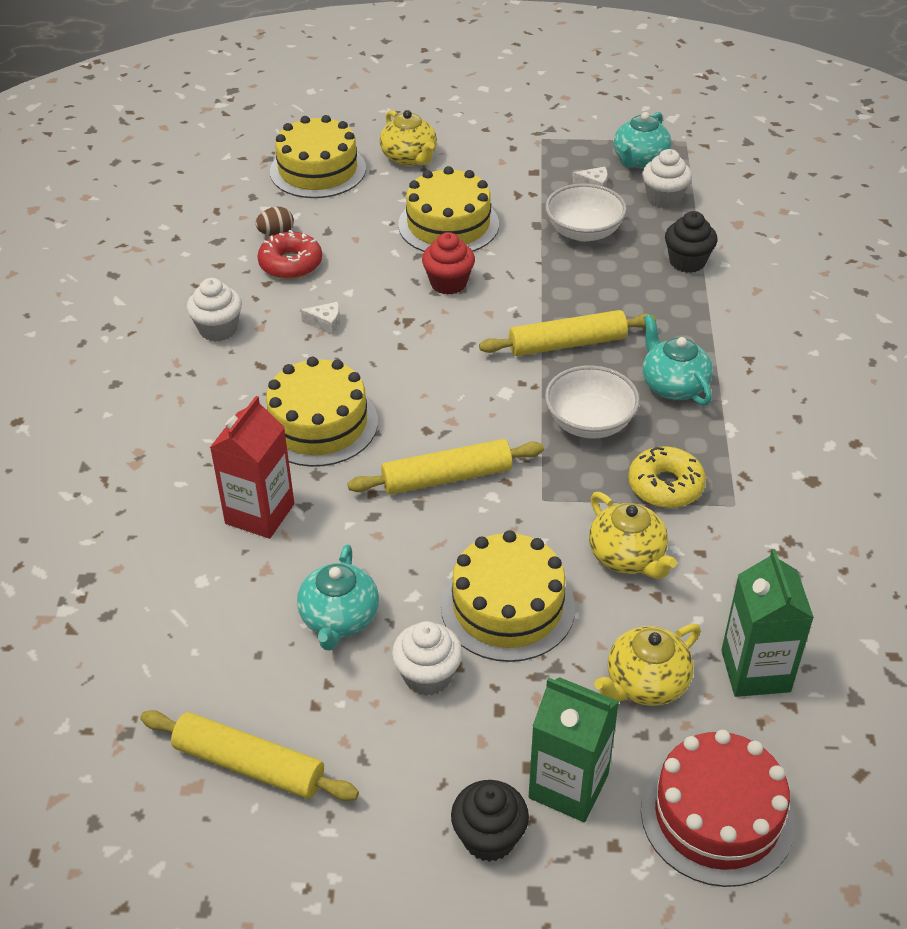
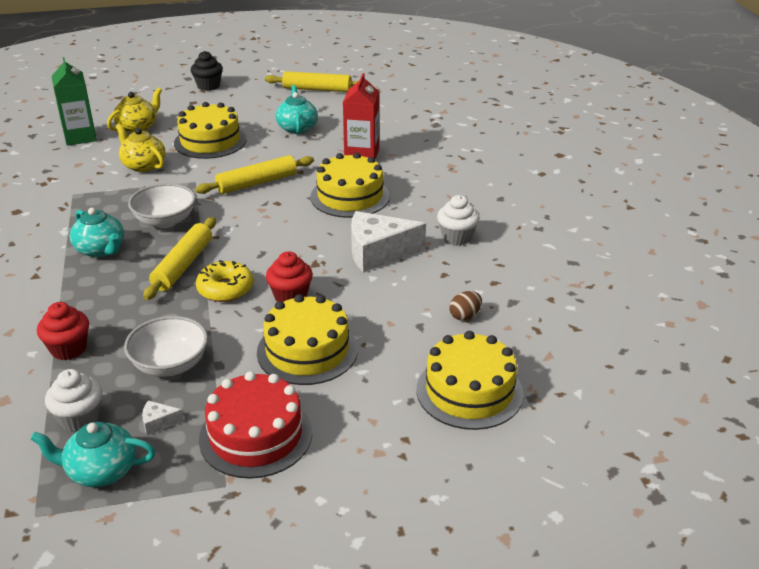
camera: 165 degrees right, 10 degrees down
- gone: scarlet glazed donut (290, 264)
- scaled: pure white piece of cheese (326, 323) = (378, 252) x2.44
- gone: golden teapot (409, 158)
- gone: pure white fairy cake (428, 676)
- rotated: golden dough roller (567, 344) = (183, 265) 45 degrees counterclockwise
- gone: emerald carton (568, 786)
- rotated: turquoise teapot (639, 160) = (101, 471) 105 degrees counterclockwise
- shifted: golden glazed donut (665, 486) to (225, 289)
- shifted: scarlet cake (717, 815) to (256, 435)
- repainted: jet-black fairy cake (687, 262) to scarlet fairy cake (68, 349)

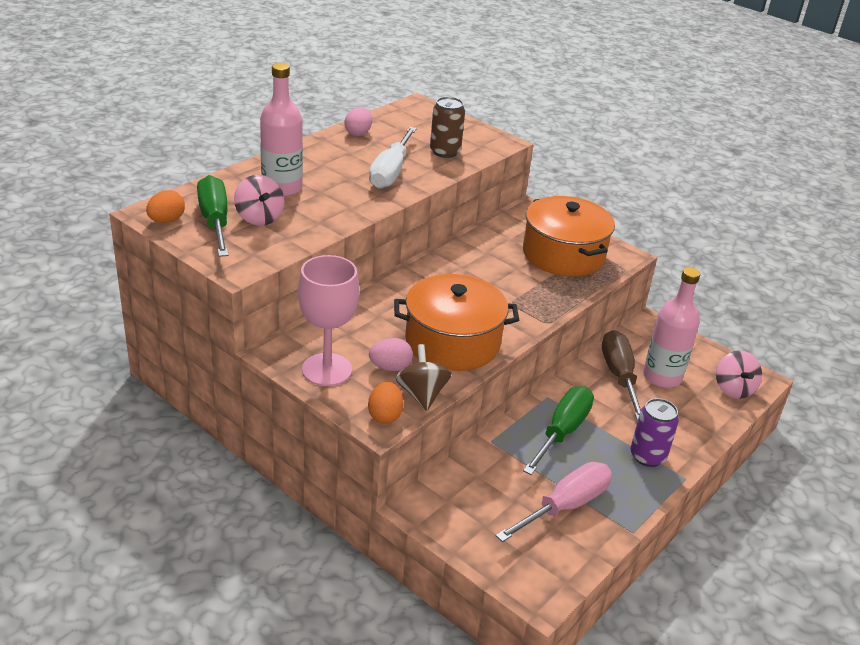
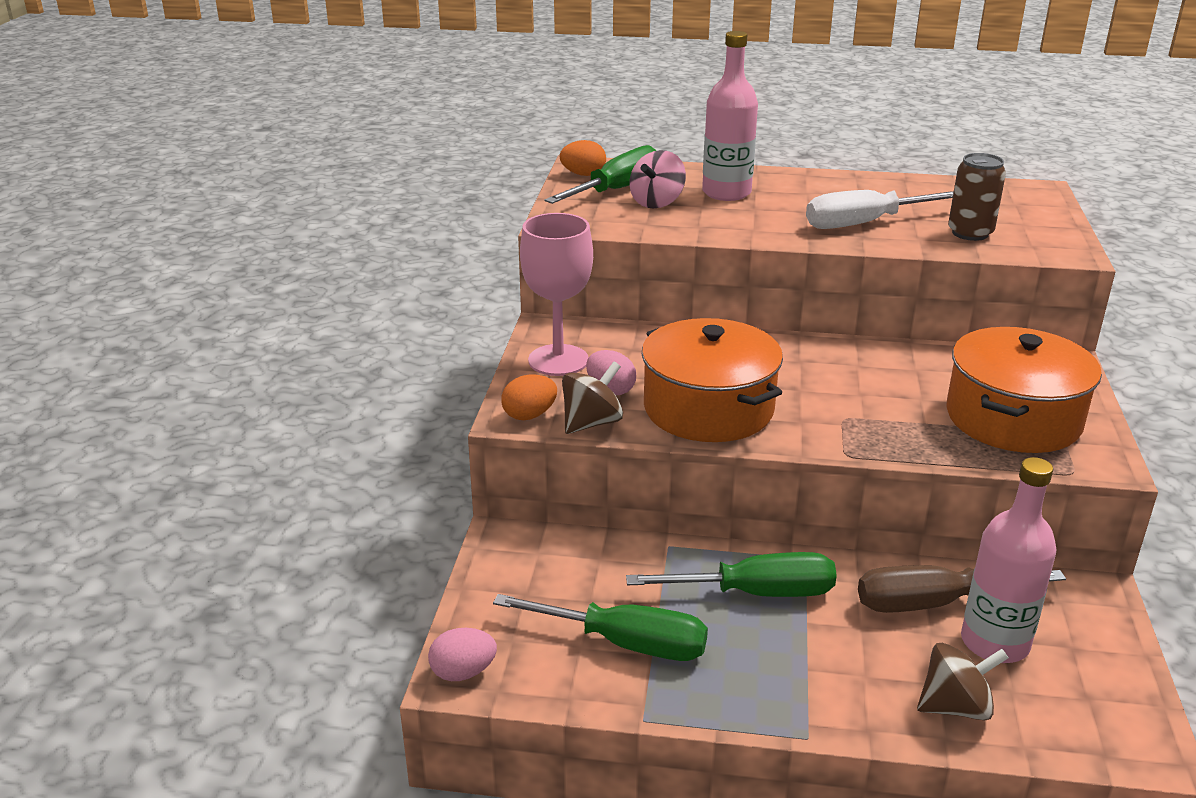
camera: 60 degrees right, 5 degrees down
- shifted: rosy toy egg (358, 133) to (463, 672)
- repainted: rosy hand screwdriver (564, 506) to emerald hand screwdriver (624, 643)
- rotated: brown hand screwdriver (619, 376) = (934, 603) 150 degrees counterclockwise
- gone: royal purple soda can (647, 456)
- gone: rosy spinning top (733, 389)
- new: brown spinning top (955, 707)

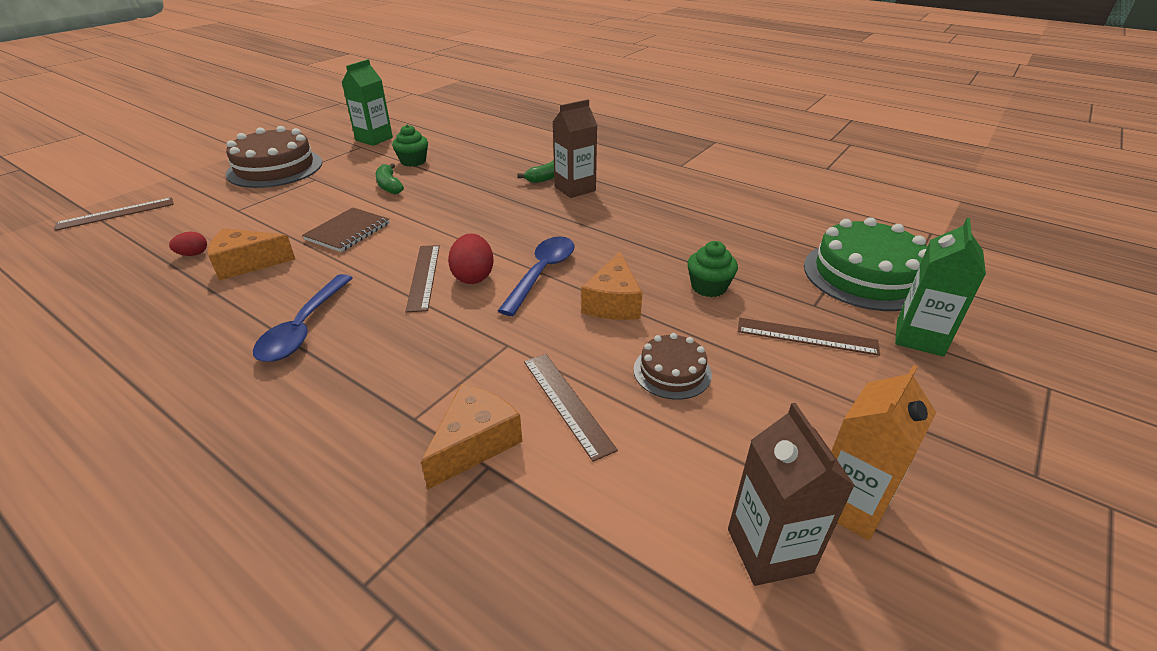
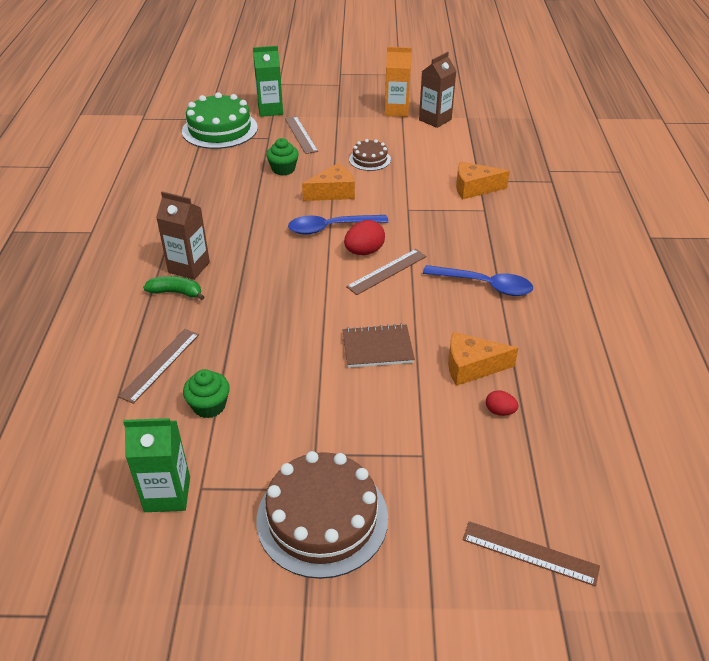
camera: 125 degrees left, 5 degrees up
- rotated: orange piece of cheese (247, 264) = (471, 367) 135 degrees clockwise
- rotated: blue tablespoon (304, 327) = (484, 285) 45 degrees clockwise
- gone: emerald banana (389, 186)
- shifted: brown straightedge (566, 403) to (160, 365)

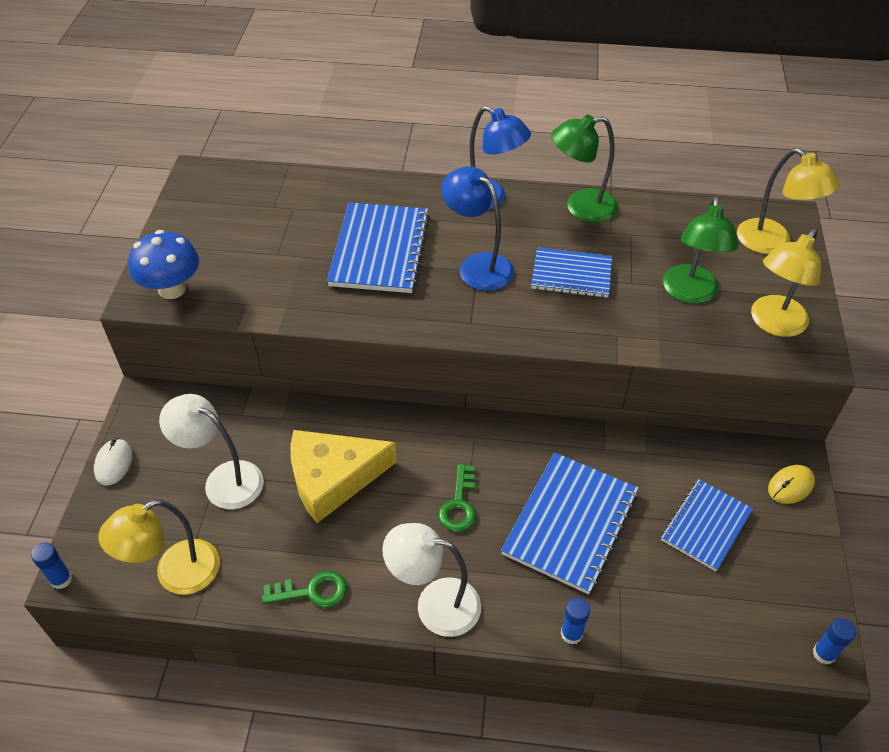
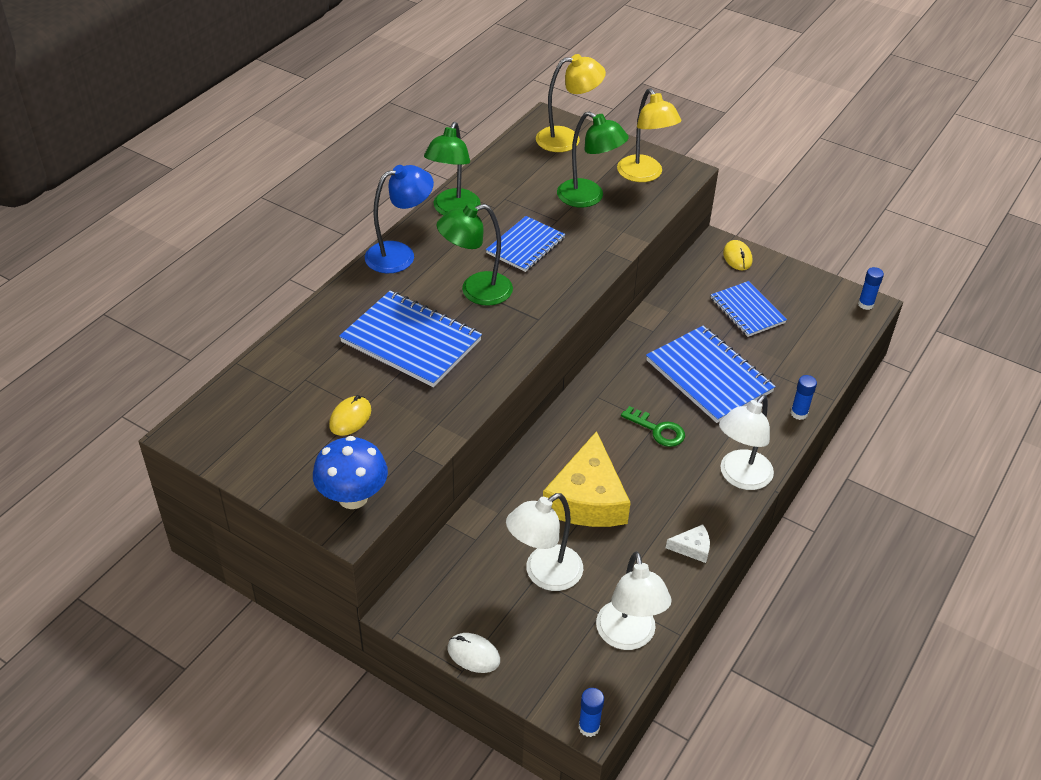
camera: 65 degrees left, 5 degrees down
- repainted: golden desk lamp (175, 574) to pure white desk lamp (628, 636)
- swapped: emerald latchkey (312, 591) to pure white piece of cheese (692, 548)
- repainted: blue desk lamp (477, 265) to emerald desk lamp (476, 291)
- new: golden mouse (350, 418)

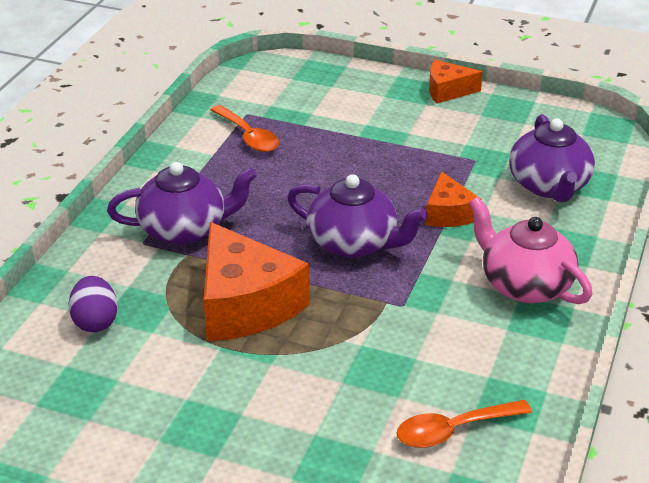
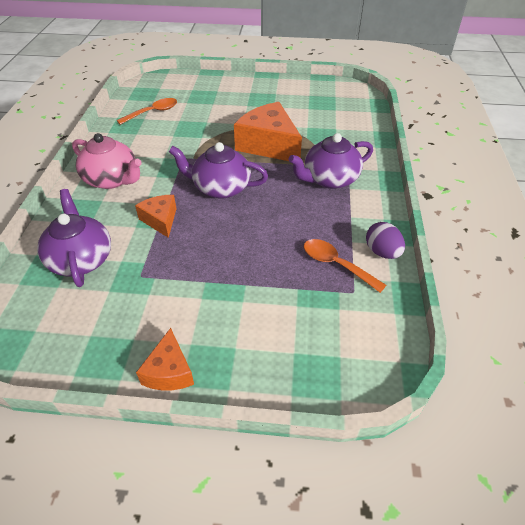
camera: 165 degrees right, 10 degrees up
- shifted: royal purple toy egg (95, 321) to (382, 252)
- rotated: orange piece of cheese (447, 91) = (169, 371) 105 degrees clockwise

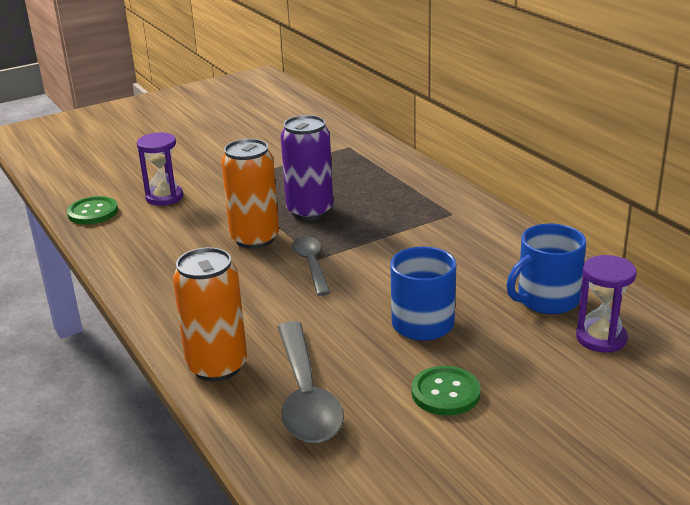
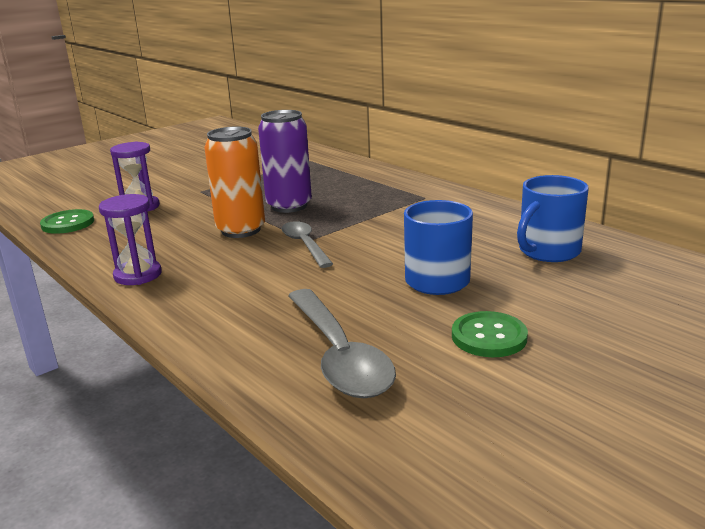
camera: 10 degrees left, 5 degrees down
- gone: orange soda can (217, 366)
- shifted: royal purple hourglass (601, 338) to (138, 275)

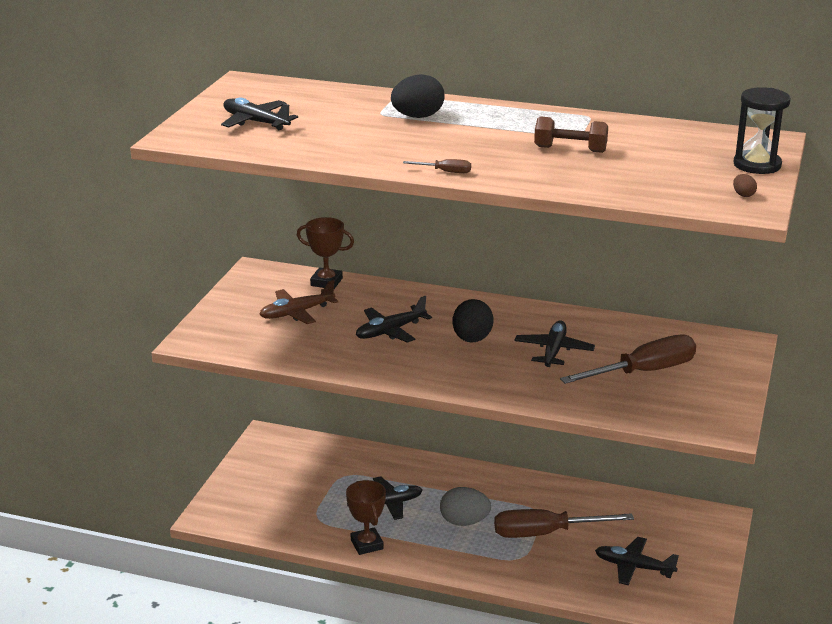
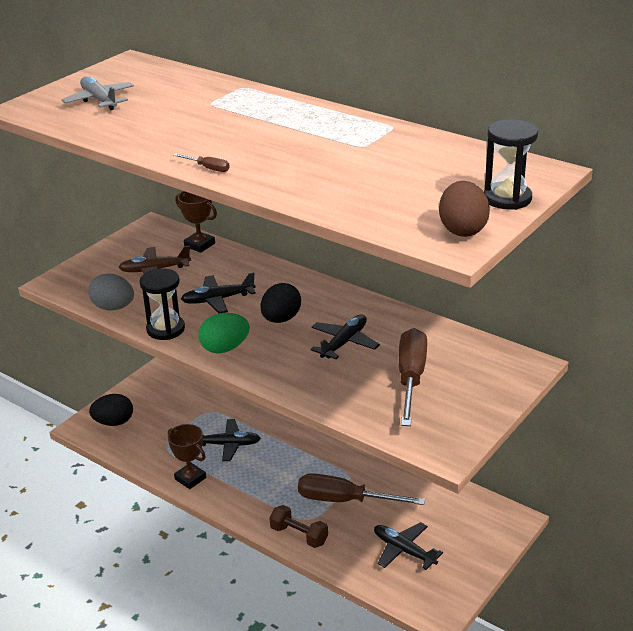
camera: 20 degrees right, 5 degrees up
- repainted: jet-black plane (256, 122) to ash-grey plane (99, 100)
- rotated: brown prize cup (367, 544) = (190, 478) 45 degrees counterclockwise
- shifted: jet-black toy egg (417, 117) to (114, 422)
- shifted: ash-grey toy egg (464, 522) to (113, 307)
- shifted: brown hand weight (570, 149) to (299, 535)
- rotated: brown hand screwdriver (643, 372) = (411, 378) 75 degrees counterclockwise
- scaled: brown toy egg (743, 195) = (462, 230) x2.27
- new: jet-black hourglass (165, 329)
- new: emerald toy egg (225, 348)

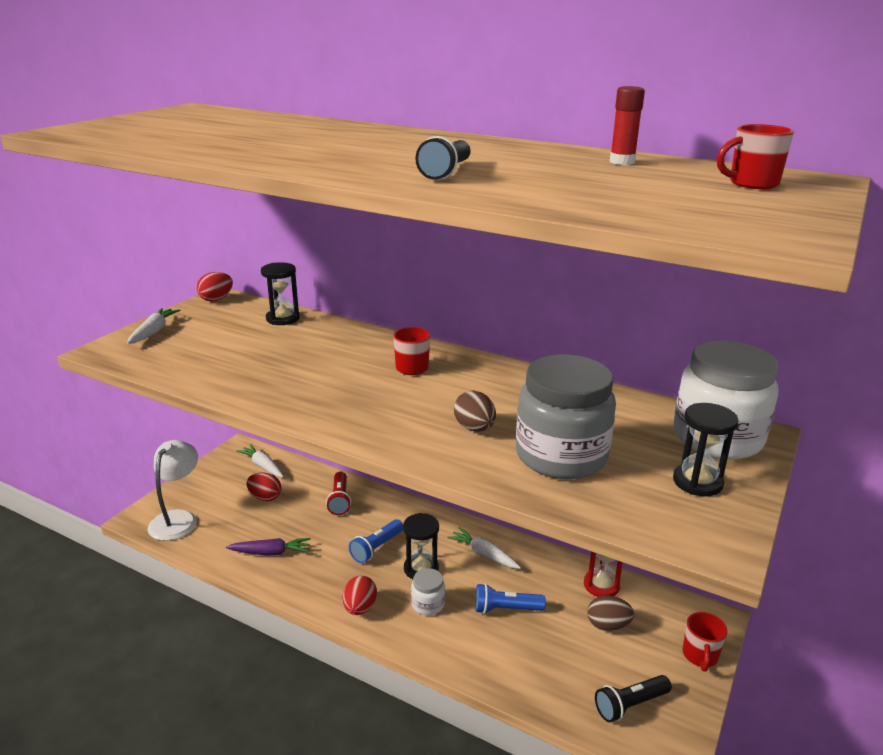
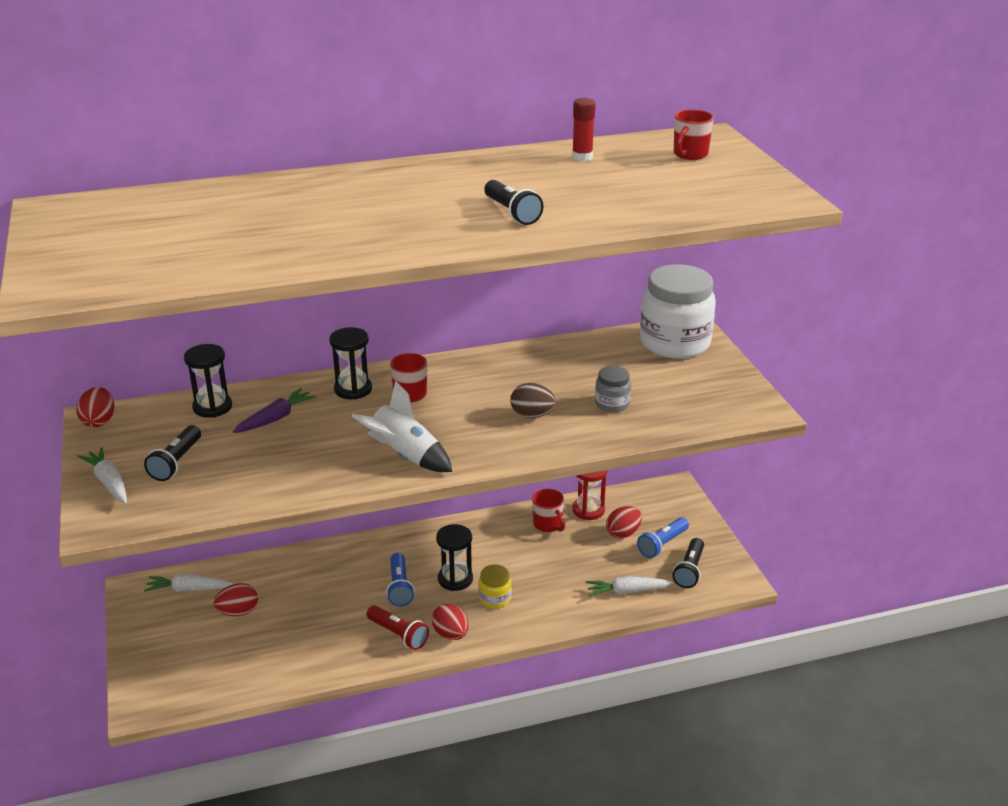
camera: 45 degrees left, 5 degrees up
- gone: pure white desk lamp (178, 519)
- shifted: royal purple toy carrot (271, 552) to (275, 418)
- shifted: scarlet pocket torch (340, 500) to (398, 634)
- repainted: pure white jam jar (428, 604) to golden jam jar (495, 599)
- shifted: pure white toy carrot (484, 554) to (627, 591)
- shifted: blue pocket torch (505, 609) to (662, 544)
- scaled: ash-grey jam jar (561, 456) = (612, 404) x0.45
- repainted: brown toy egg (608, 625) to scarlet toy egg (623, 533)
- shifted: jet-black hourglass (697, 482) to (353, 389)
- shifted: scarlet coffee mug (700, 656) to (548, 525)
- new: jet-black pocket torch (176, 462)
- new: pure white spaceship (405, 455)

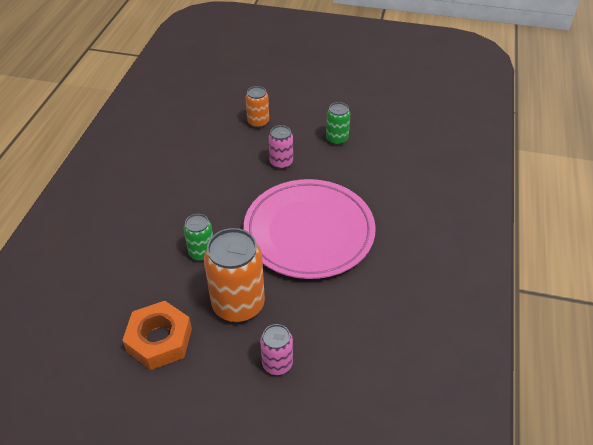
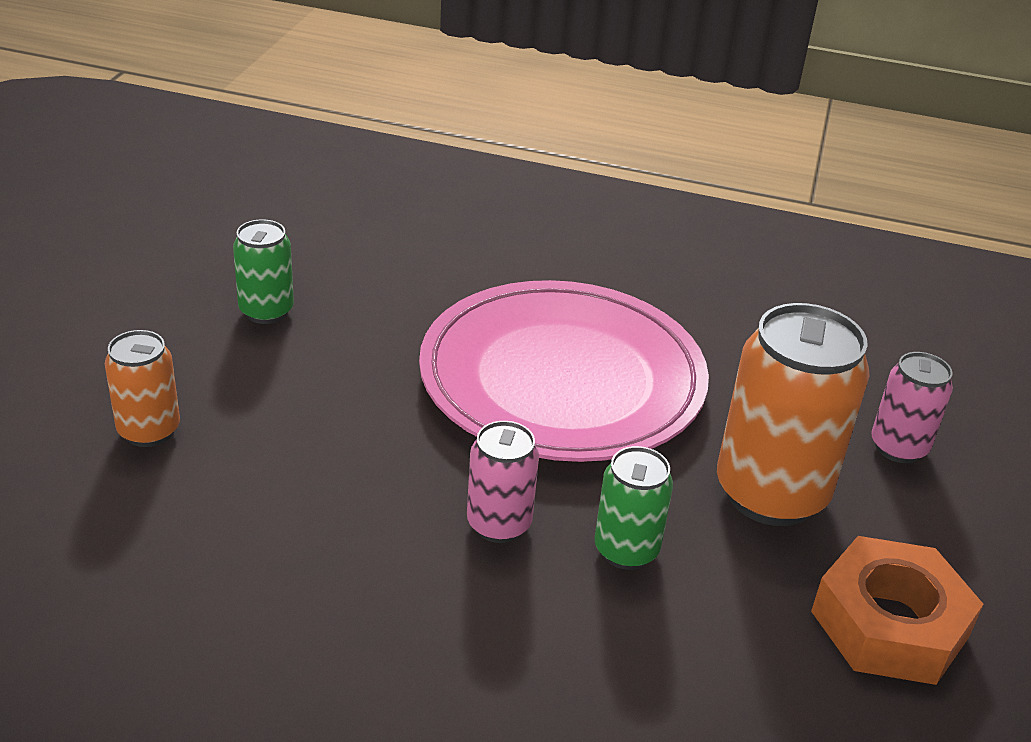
camera: 90 degrees left, 10 degrees down
- shifted: rosy soda can (281, 163) to (499, 524)

